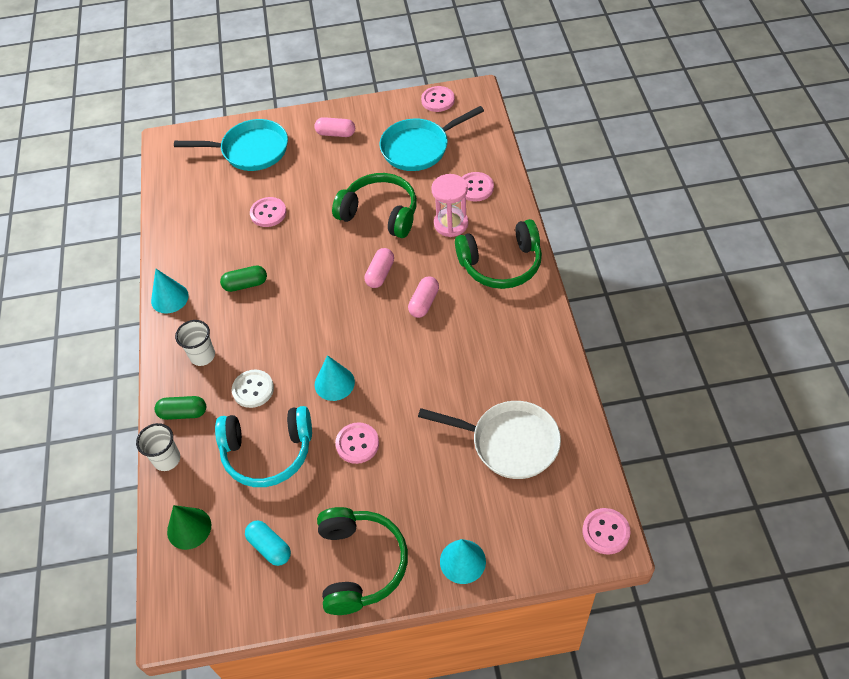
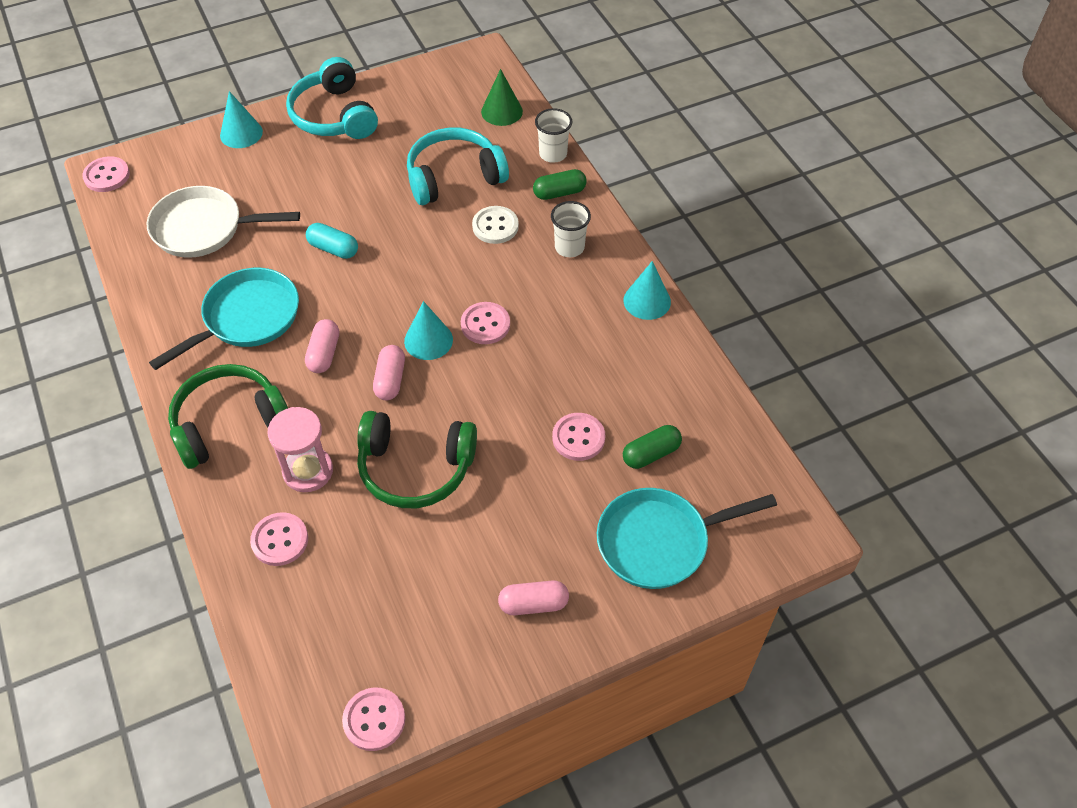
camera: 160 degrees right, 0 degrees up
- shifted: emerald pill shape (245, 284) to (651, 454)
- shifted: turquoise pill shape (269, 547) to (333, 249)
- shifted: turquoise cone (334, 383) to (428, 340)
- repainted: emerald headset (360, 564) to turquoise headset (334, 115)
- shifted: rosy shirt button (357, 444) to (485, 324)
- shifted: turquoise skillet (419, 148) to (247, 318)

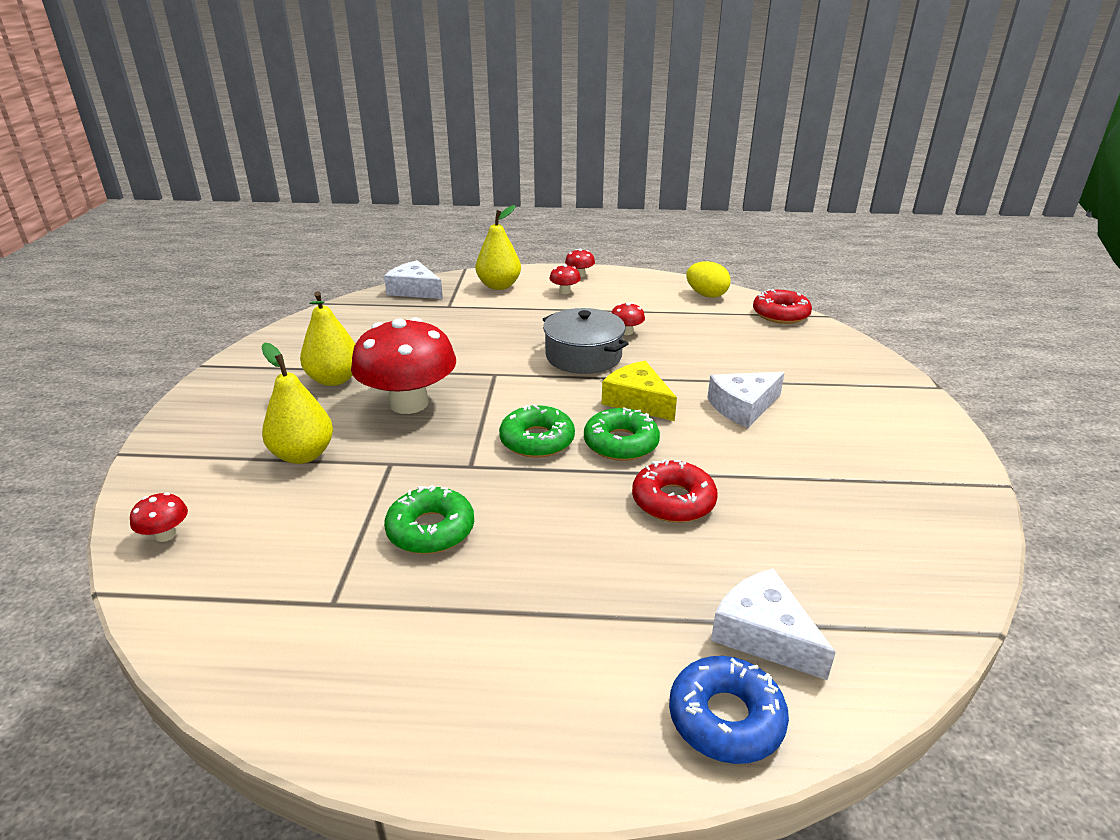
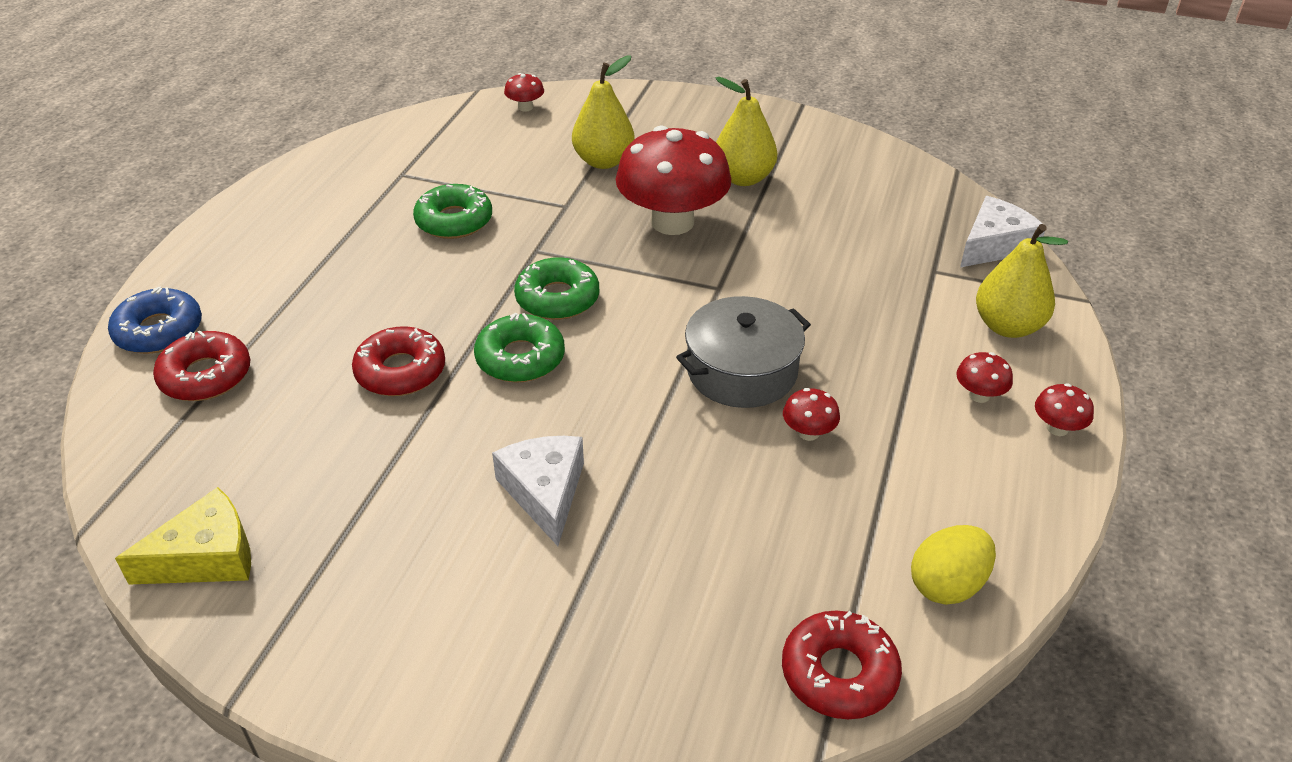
camera: 105 degrees right, 10 degrees up
- shifted: golden piece of cheese (637, 401) to (206, 557)
- swapped: pure white piece of cheese (764, 634) to scarlet glazed donut (206, 376)

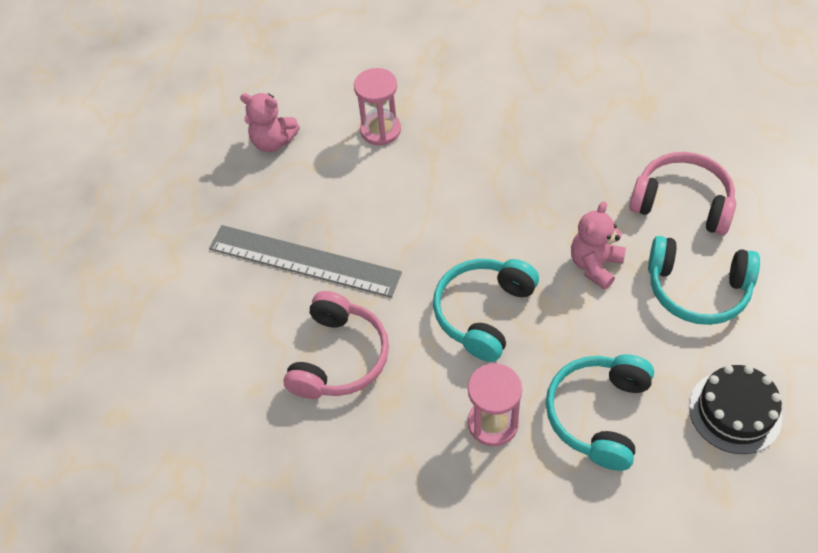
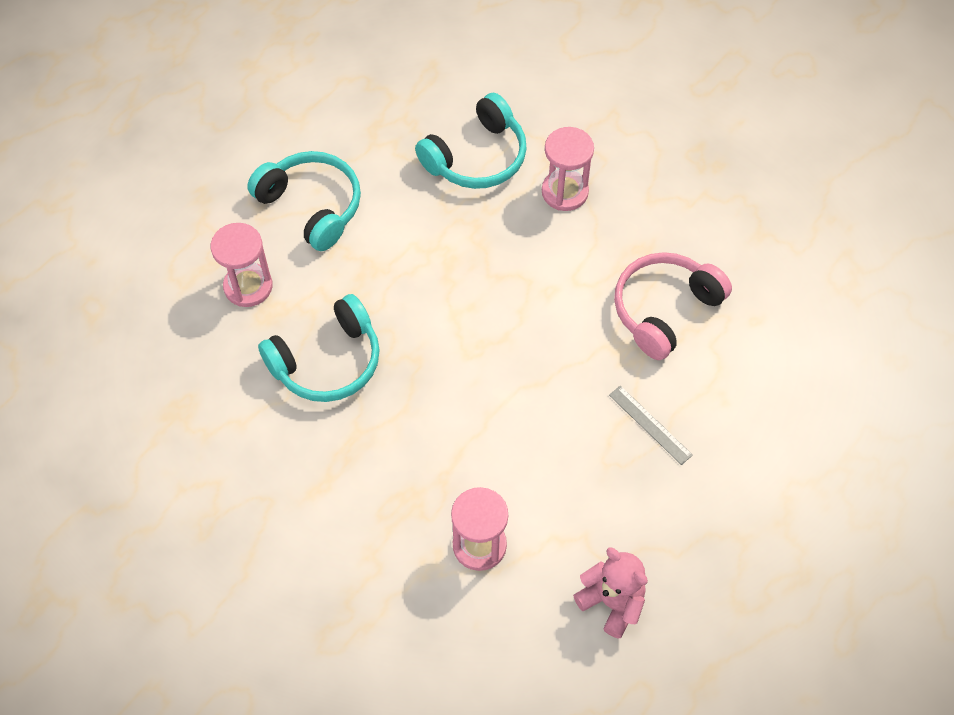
camera: 155 degrees left, 5 degrees up
- scaled: ash-grey straightedge (304, 260) = (650, 425) x0.45
- shifted: turquoise headset (483, 313) to (327, 361)
- gone: rosy teddy bear (595, 265)
- swapped: rosy headset (682, 203) to rosy hourglass (248, 286)
- gone: jet-black cake (735, 411)

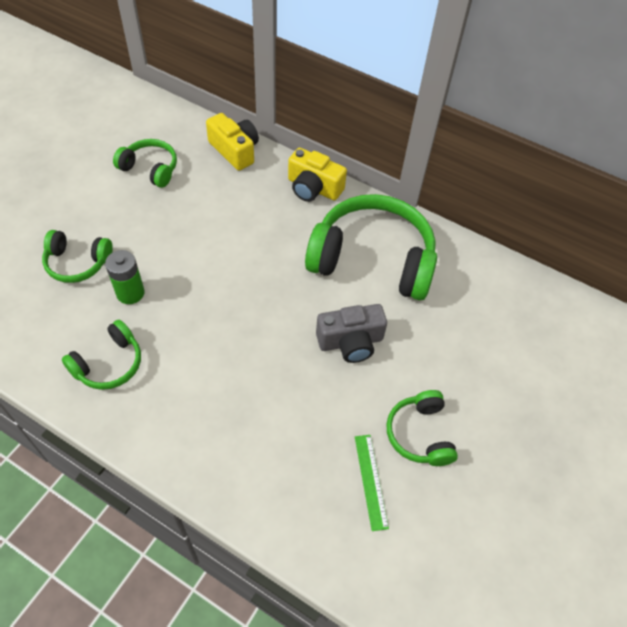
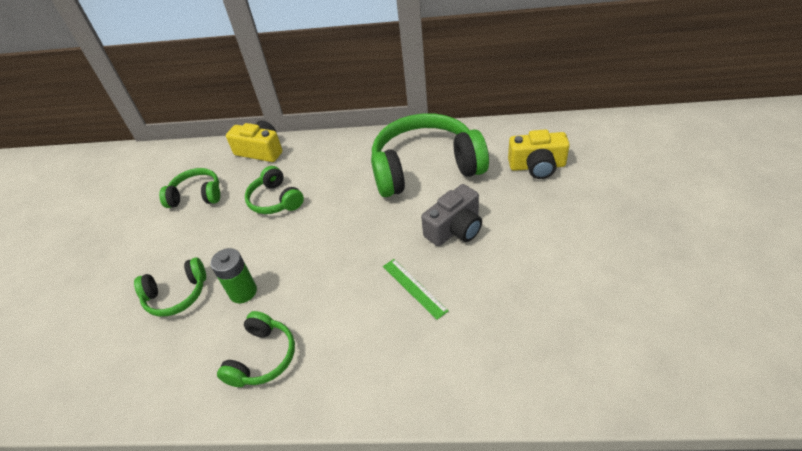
camera: 20 degrees left, 10 degrees down
- shifted: golden photo camera (313, 188) to (537, 166)
- shifted: emerald straightedge (370, 481) to (414, 288)
- shifted: emerald headset (419, 434) to (275, 200)

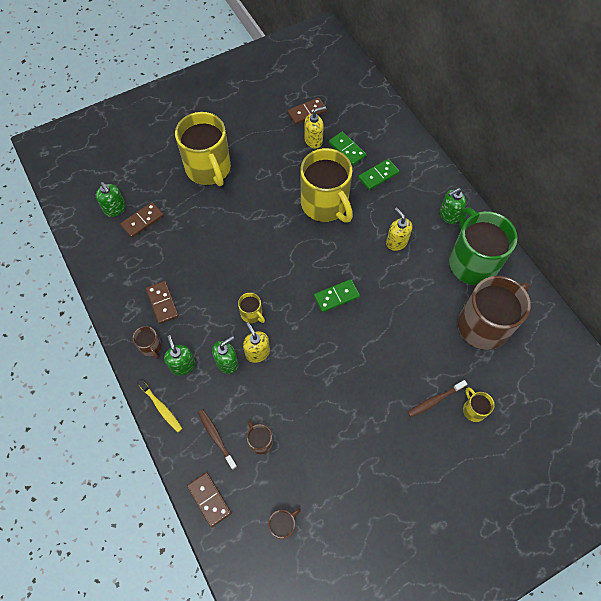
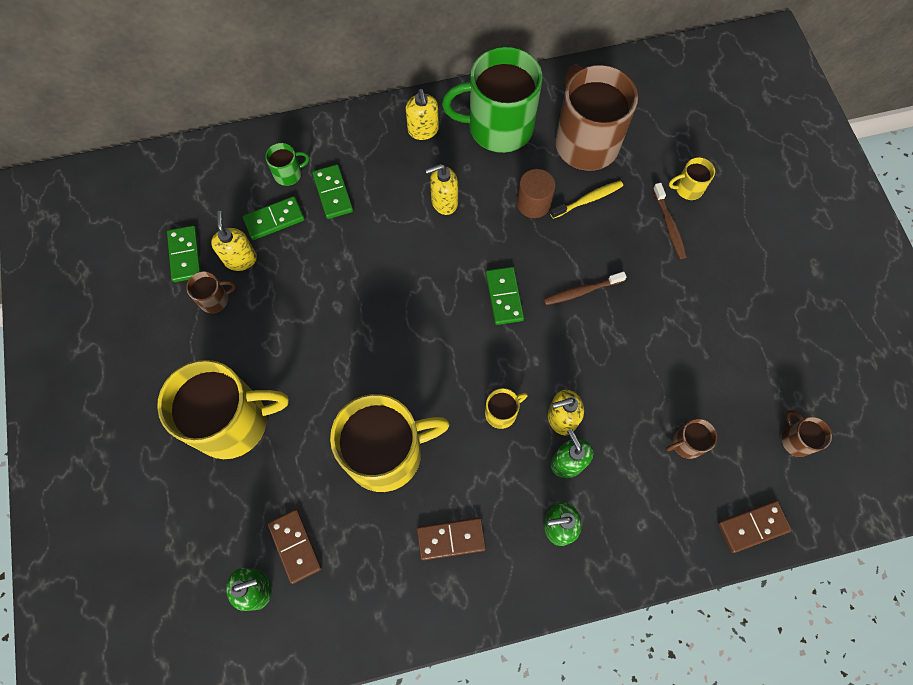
camera: 75 degrees left, 5 degrees up
- shifted: brown coffee mug (151, 347) to (215, 299)
- shifted: golden toothbrush (161, 407) to (588, 200)
- shifted: brown toothbrush (216, 438) to (581, 291)
- repainted: brown domino (307, 112) to emerald domino (185, 255)
- shifted: golden coffee mug (325, 204) to (386, 453)
- repainted: emerald soap dispenser (448, 215) to golden soap dispenser (423, 130)
- new: emerald coffee mug (289, 174)
- new: brown cylinder (533, 203)

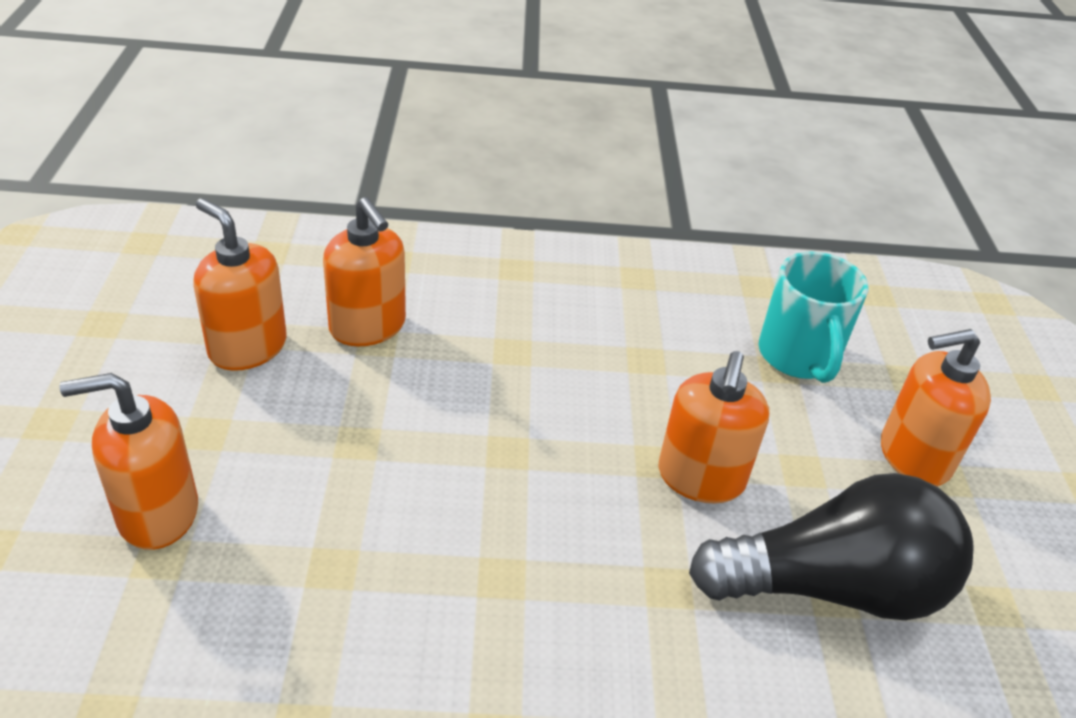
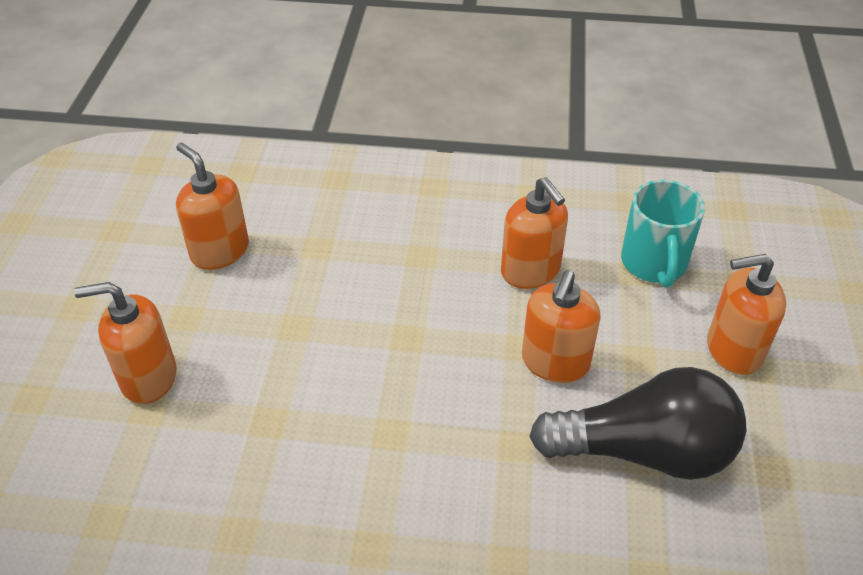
camera: 10 degrees right, 5 degrees up
- shifted: orange soap dispenser (368, 327) to (530, 271)

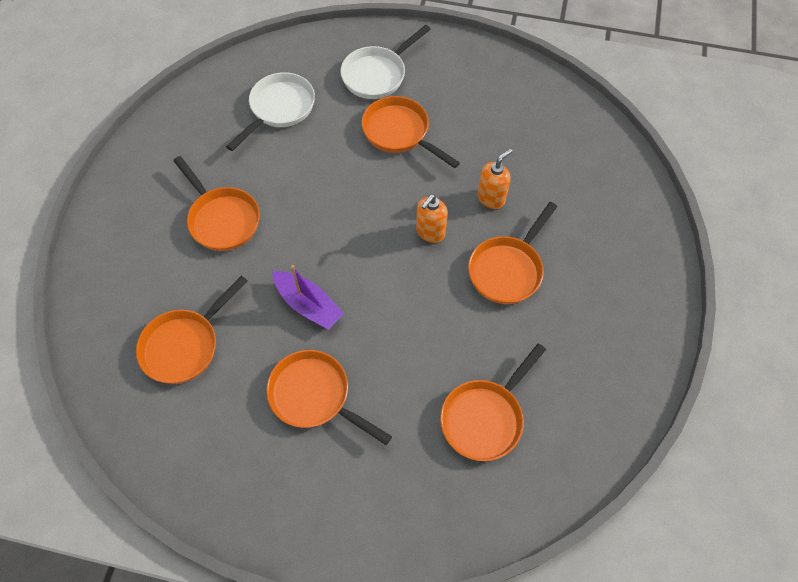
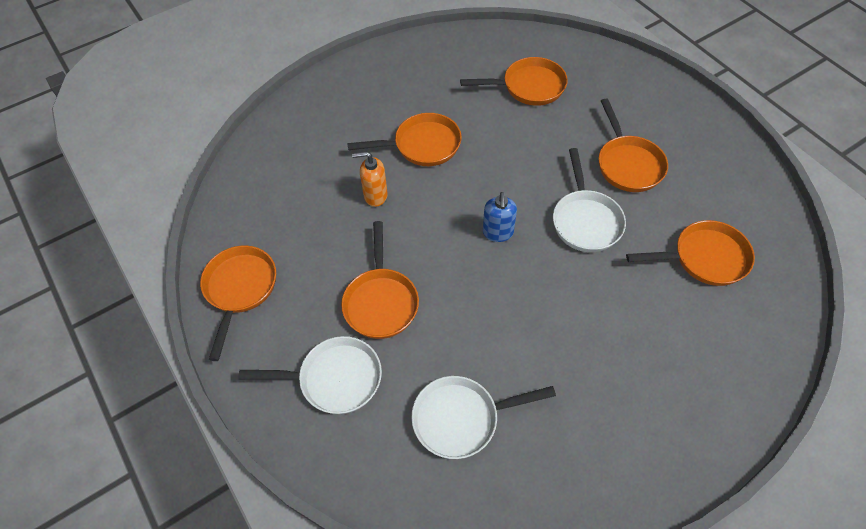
camera: 135 degrees left, 5 degrees down
- shifted: orange skillet (222, 219) to (240, 289)
- swapped: royal purple toy boat (308, 305) to pure white skillet (585, 220)
- gone: orange soap dispenser (430, 232)
- new: blue soap dispenser (498, 233)

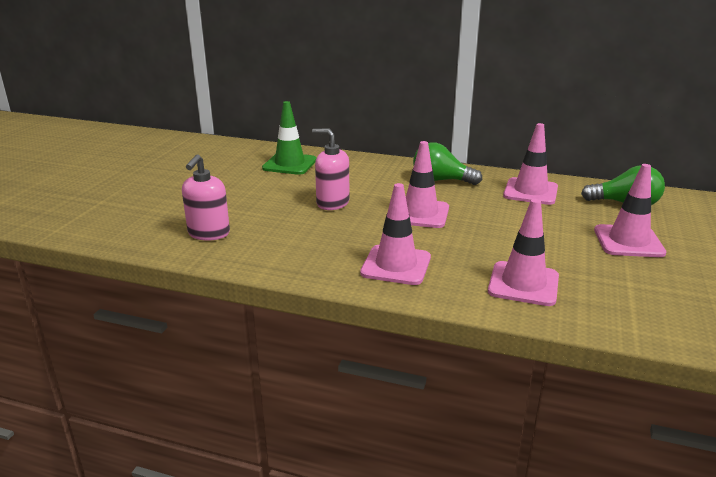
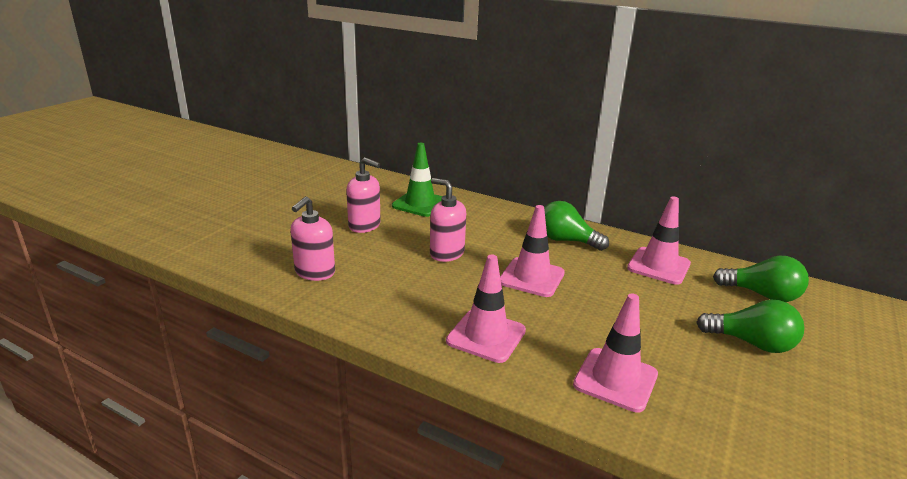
camera: 10 degrees right, 0 degrees up
- swapped: rosy safety cone (628, 241) to emerald light bulb (751, 343)
- new: rosy soap dispenser (365, 226)

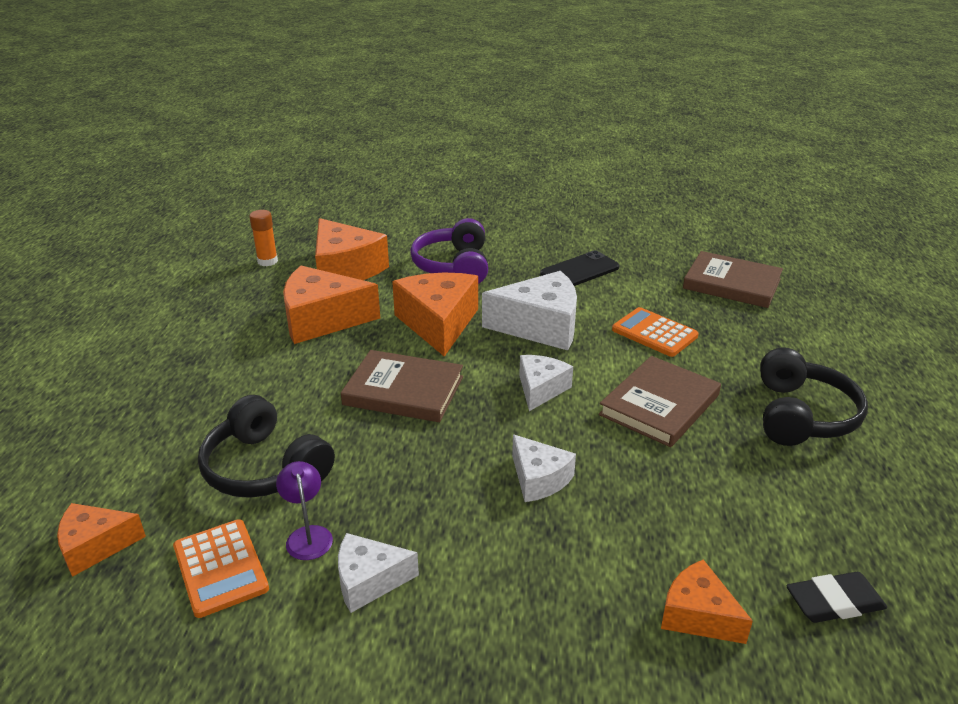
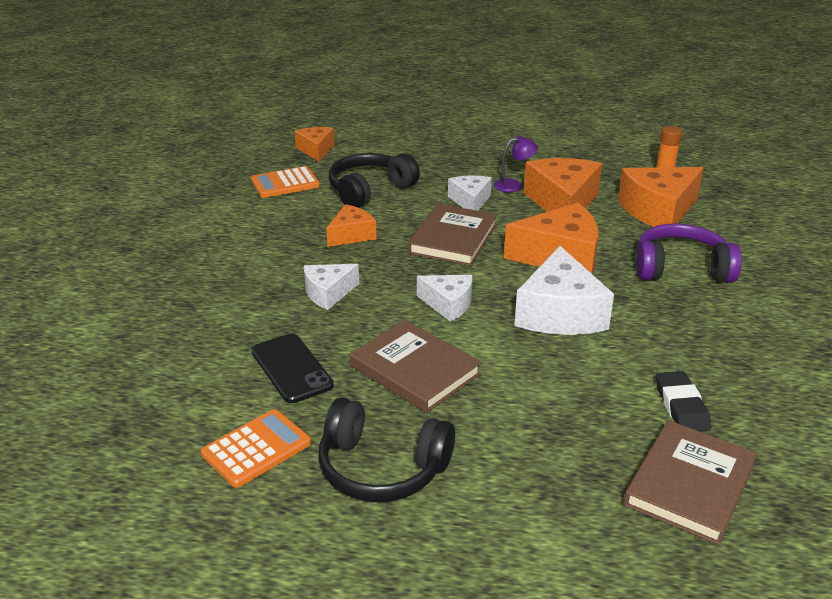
camera: 95 degrees right, 0 degrees up
- shifted: royal purple desk lamp (308, 535) to (514, 185)
- shifted: pure white piece of cheese (369, 581) to (470, 201)
- shifted: jet-black mobile phone (579, 271) to (291, 368)
- shifted: orange adding machine (654, 333) to (256, 448)
- shifted: orange piece of cheese (697, 615) to (351, 235)
- shifted: jet-black gum eraser (834, 602) to (681, 406)

